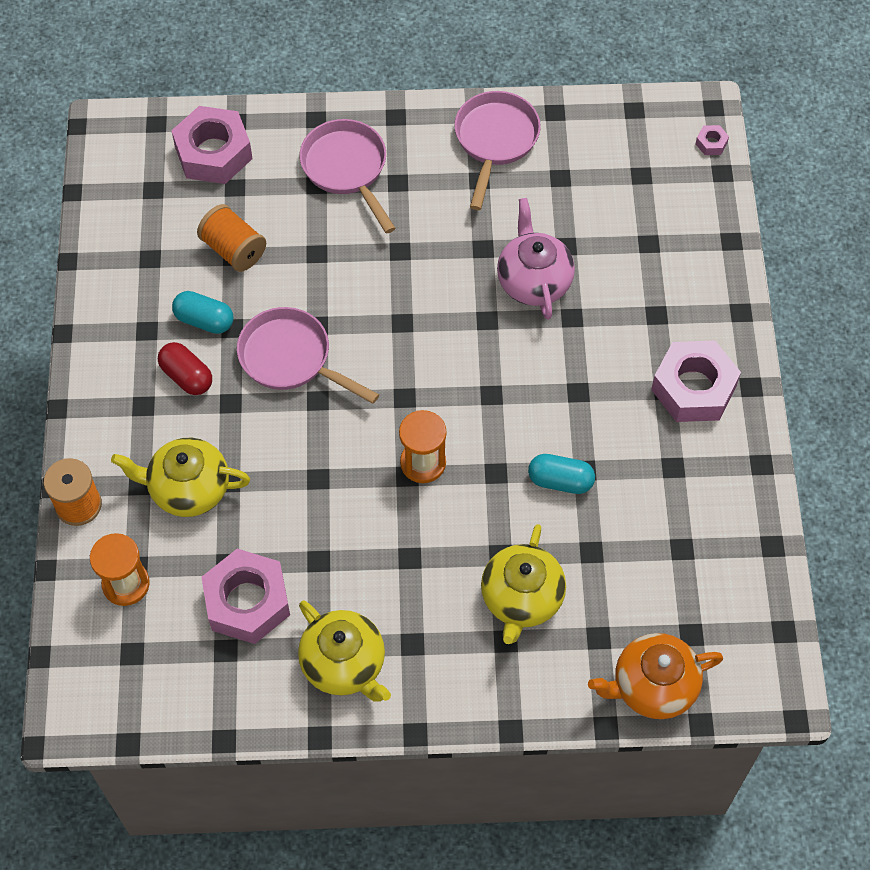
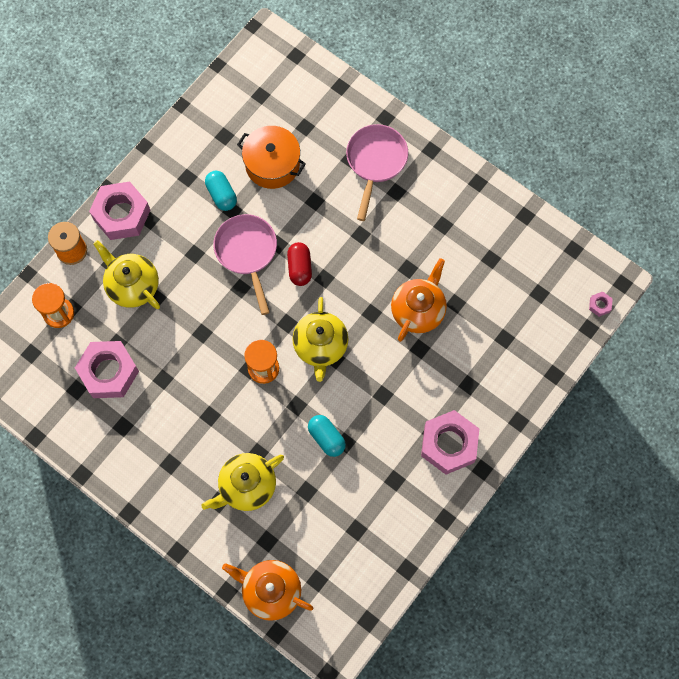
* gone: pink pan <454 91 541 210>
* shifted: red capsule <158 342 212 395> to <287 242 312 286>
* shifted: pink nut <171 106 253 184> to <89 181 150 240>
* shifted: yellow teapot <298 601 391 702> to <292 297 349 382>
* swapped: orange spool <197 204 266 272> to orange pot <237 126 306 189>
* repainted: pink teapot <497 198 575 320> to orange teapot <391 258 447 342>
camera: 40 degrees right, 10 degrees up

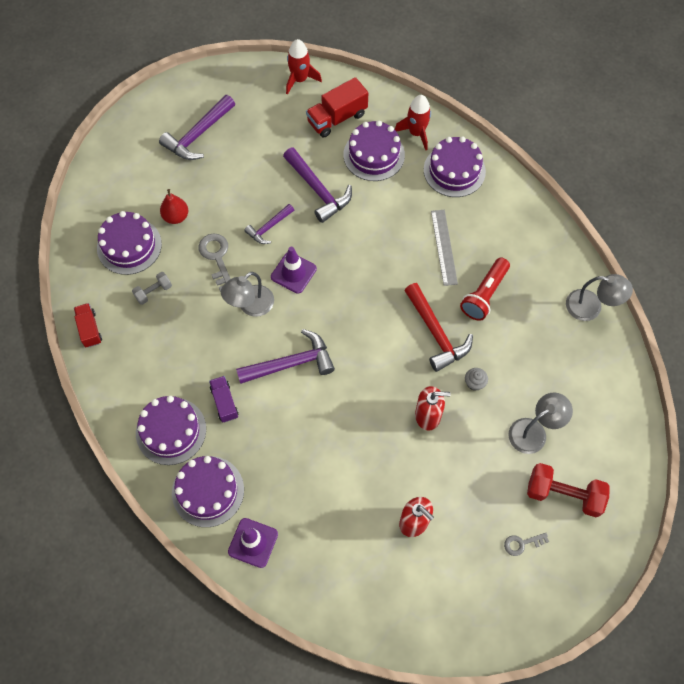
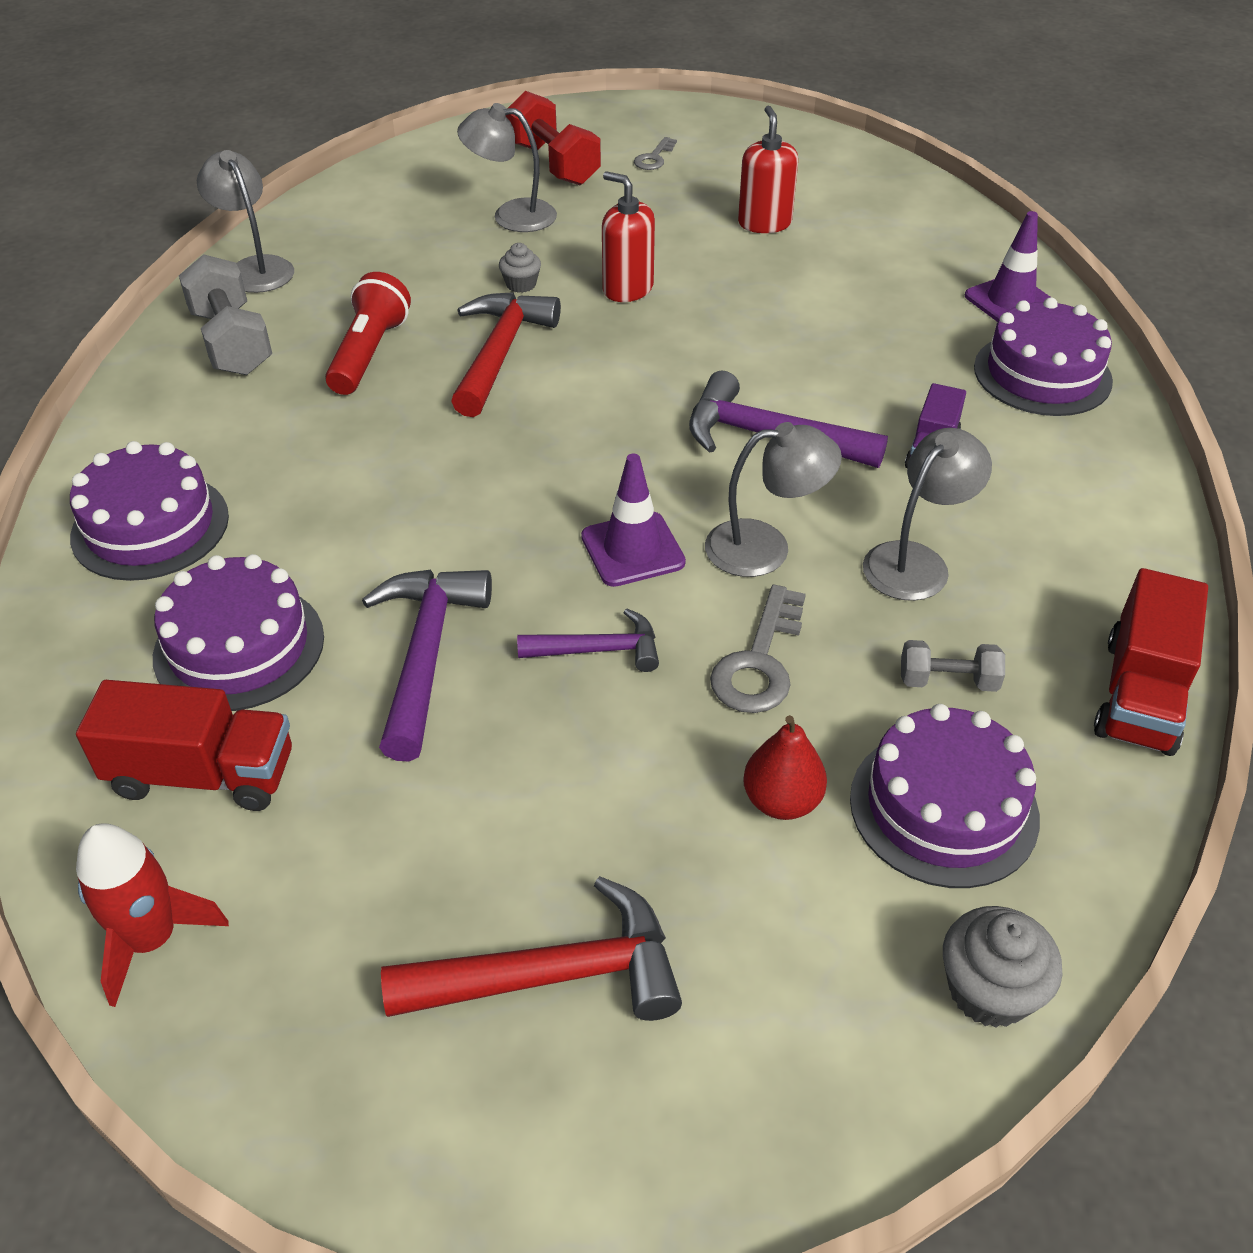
* gone: purple cake <136 396 206 465>
* gone: red rocket <395 95 431 150>
* gone: grey ruler <431 210 458 286>
* new: grey dumbbell <179 254 272 375>
* new: grey lamp <863 428 992 601>
* new: grey cupcake <943 906 1062 1028>
* repainted: purple hammer <159 95 235 160> to red hammer <381 876 682 1021>
* rotated: red flashlight <460 258 510 321> = <325 272 411 395> 60 degrees counterclockwise
* rotated: grey key <504 533 549 556> = <634 137 677 170> 90 degrees clockwise
* scaled: red truck <74 303 102 348> = <1094 568 1208 756> x1.57
camera: 140 degrees left, 20 degrees down

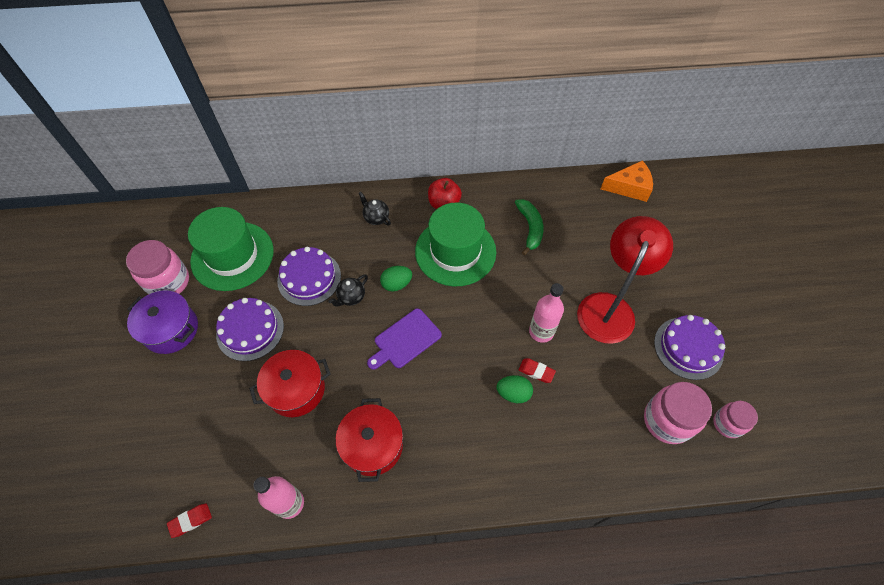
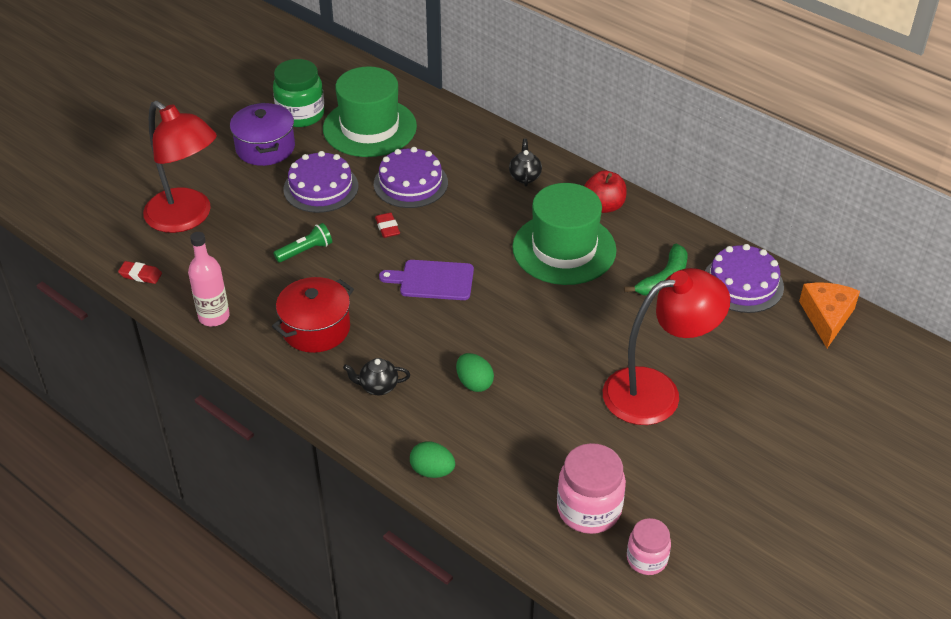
* gone: pink bottle <529 283 564 343>
* new: red lamp <143 101 217 233>
* shifted: black teapot <328 274 368 306> to <343 358 410 395>
* shifted: green egg <380 266 412 291> to <410 441 455 478>
* shifted: red eraser <518 358 556 383> to <375 213 400 238>
* shifted: purple cake <654 315 725 380> to <705 244 784 313>
* swapped: red pot <249 350 331 417> to green flashlight <273 223 332 263>
* repainted: pink jar <126 240 189 295> to green jar <273 59 325 127>
* rotated: orange cheese <601 160 653 202> = <799 283 860 348> 120 degrees counterclockwise
camera: 45 degrees right, 15 degrees down

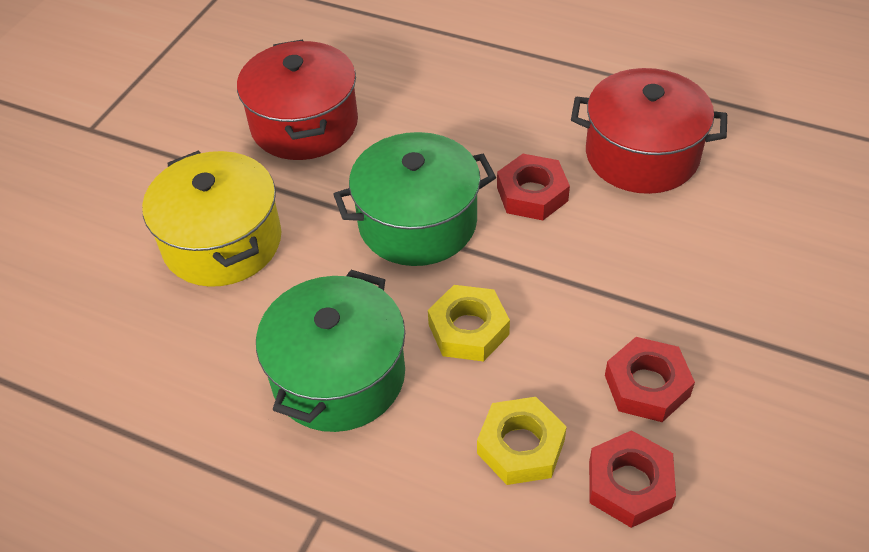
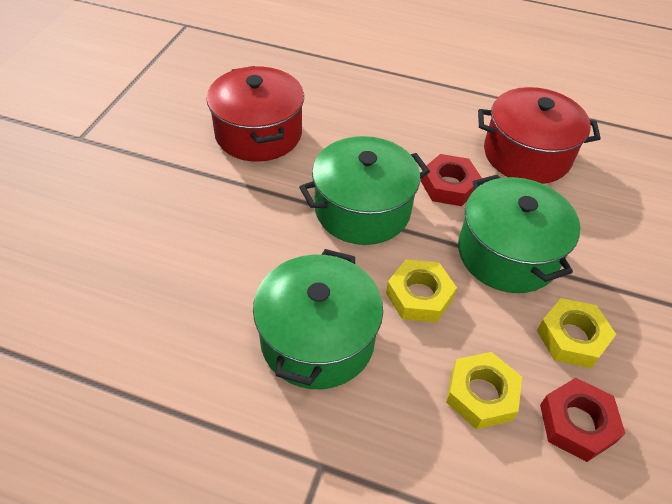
* gone: yellow pot <142 151 281 287>
* new: green pot <458 174 580 293>
* repainted: red nut <605 337 695 422> to yellow nut <537 298 616 368>
camera: 10 degrees left, 0 degrees up

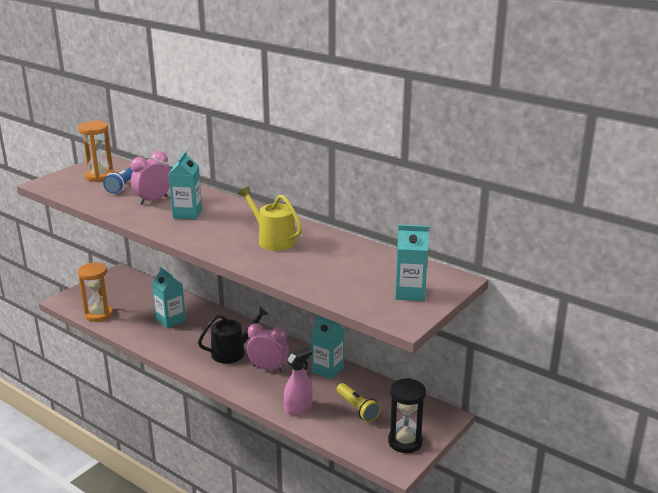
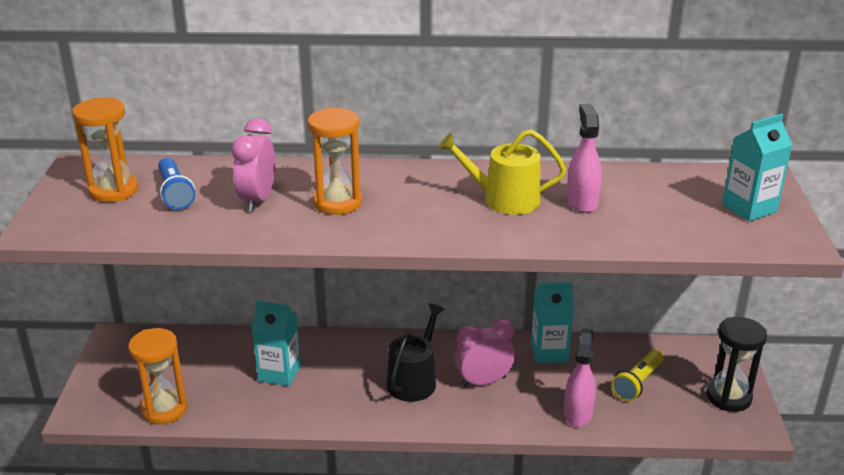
* new: pink spray bottle <567 104 602 213>
* swapped: turquoise carton <168 151 202 220> to orange hourglass <308 107 362 215>
* rotated: yellow flashlight <337 383 381 422> = <611 350 663 401> 105 degrees clockwise
camera: 35 degrees left, 5 degrees up

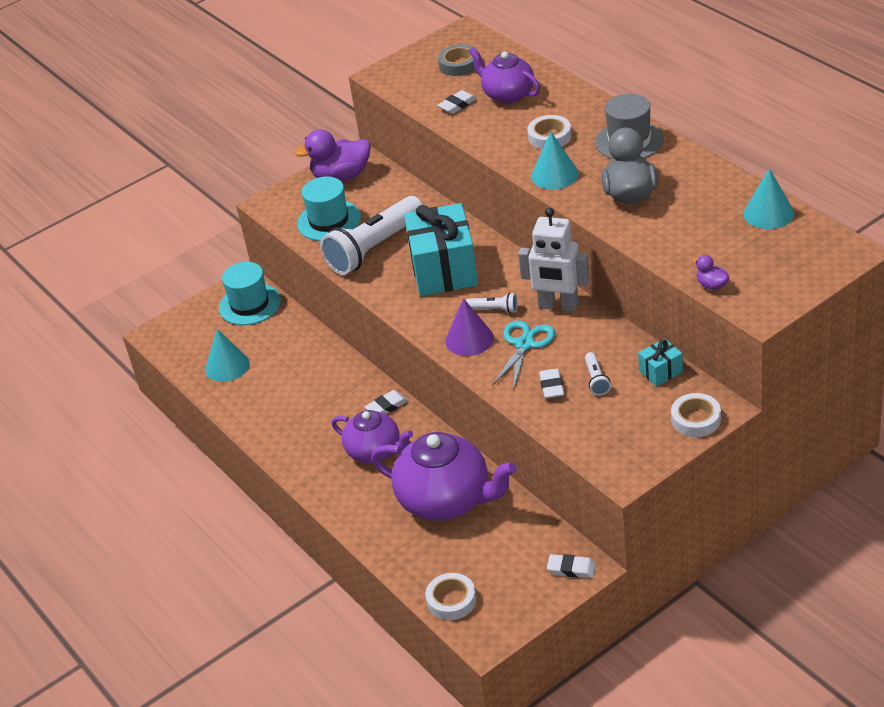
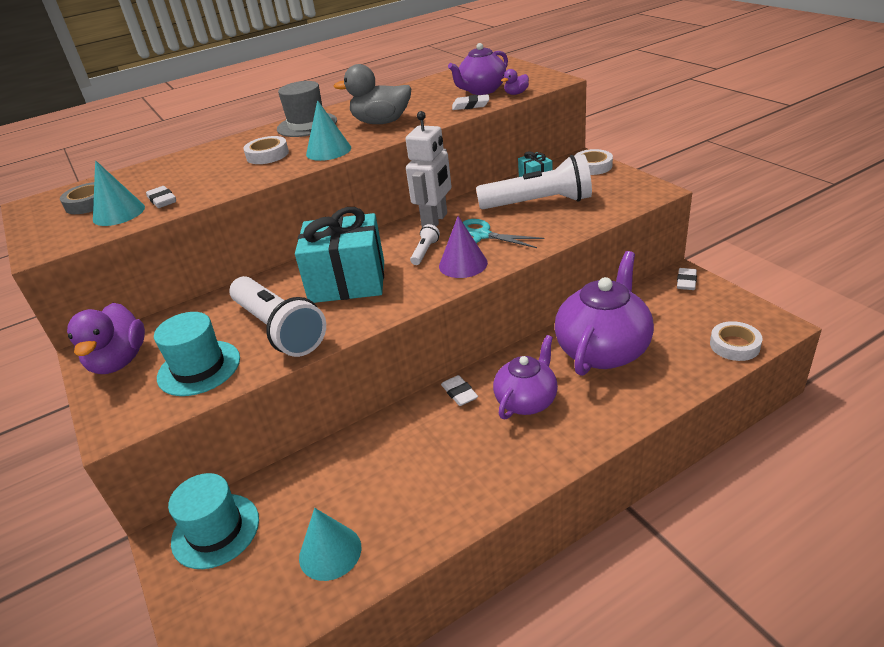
* shifted: purple teapot <469 47 540 103> to <448 43 508 95>
* shifted: white eraser <539 368 564 399> to <452 94 489 110>
* shifted: turquoise cone <743 168 794 229> to <93 160 145 226>
* scaled: white flashlight <585 352 611 395> = <476 154 592 209> x2.41
camera: 85 degrees left, 5 degrees down

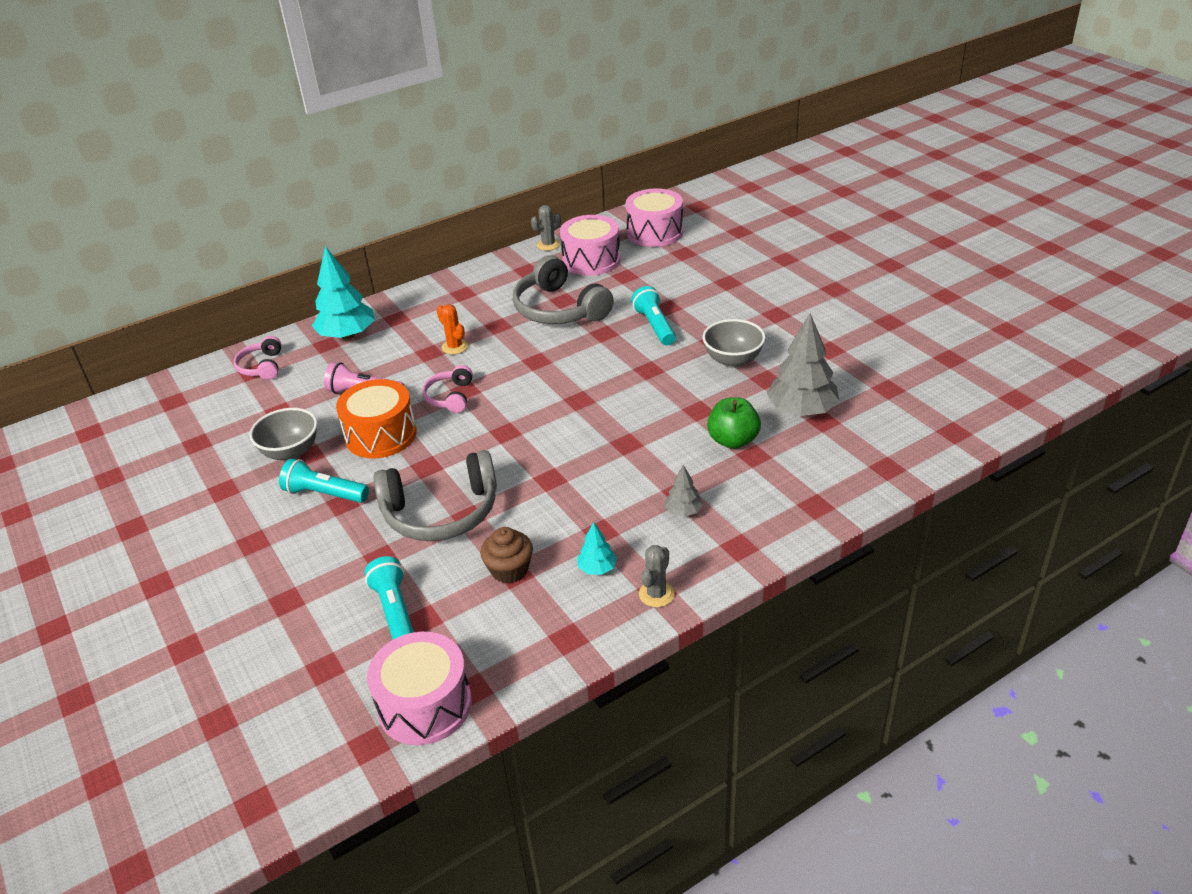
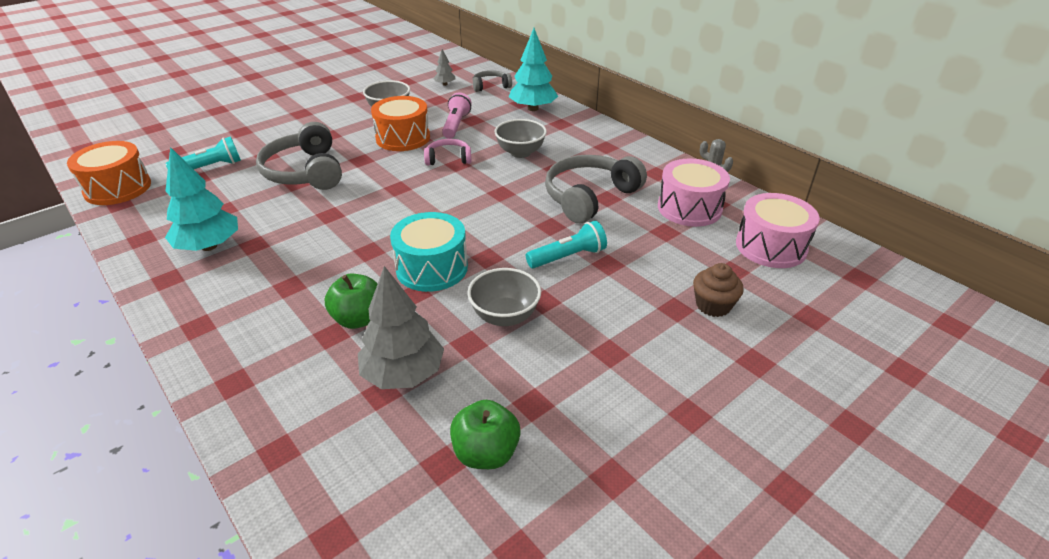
* gone: turquoise flashlight <279 459 369 503>
* gone: grey cactus <639 545 675 607>
* new: turquoise drum <390 212 468 292>
* new: green apple <450 400 521 469>
* shifted: brown cupcake <480 527 533 583> to <693 263 744 317>
* shifted: grey tree <665 465 703 517> to <433 49 455 86>
* swapped: orange cactus <437 304 468 354> to grey bowl <495 119 547 158>
* repainted: pink headphones <234 336 281 380> to grey headphones <473 70 512 92>
* repainted: pink drum <367 632 472 745> to orange drum <67 141 151 205>
* scaled: turquoise tree <577 522 617 575> = <165 147 238 251> x2.06
camera: 80 degrees right, 0 degrees up

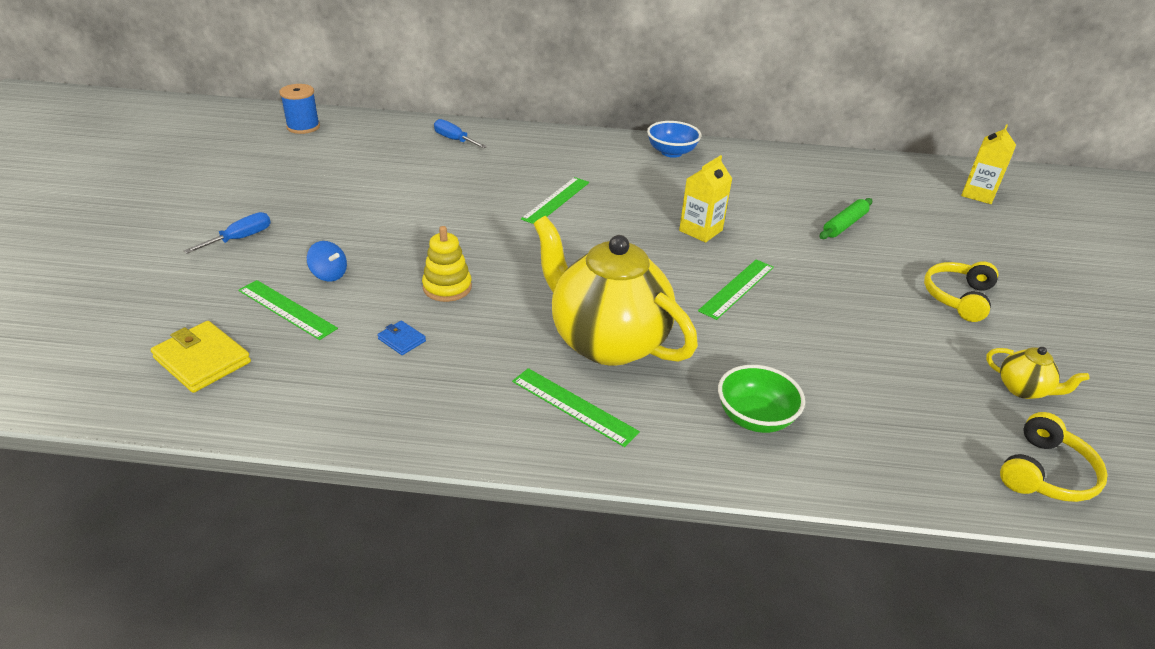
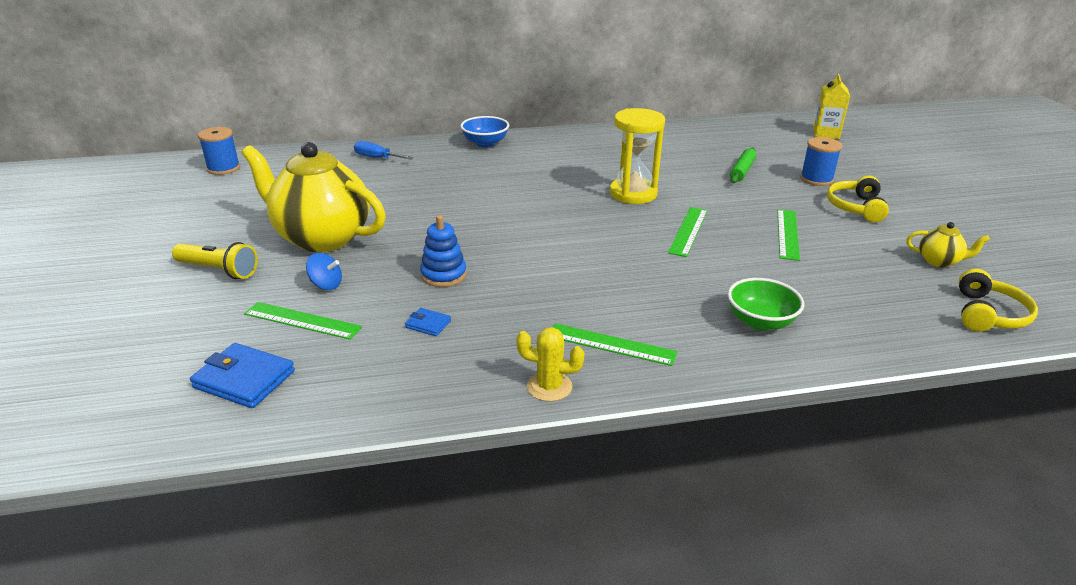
* new: yellow cactus <516 327 585 402>
* new: blue spool <800 137 842 186>
* shifted: green ruler <521 177 589 224> to <777 209 800 261>
* shifted: yellow teapot <533 216 698 366> to <241 142 386 252>
* shifted: blue bowl <647 121 701 158> to <460 116 509 147>
* swapped: blue screwdriver <184 212 271 254> to yellow flashlight <172 242 258 279>
* swapped: yellow carton <679 155 732 243> to yellow hourglass <610 108 665 204>
* repainted: yellow wallet <151 321 251 393> to blue wallet <190 343 295 408>
* repainted: yellow stacking toy <422 226 472 302> to blue stacking toy <420 215 467 287>
camera: 15 degrees left, 5 degrees down

